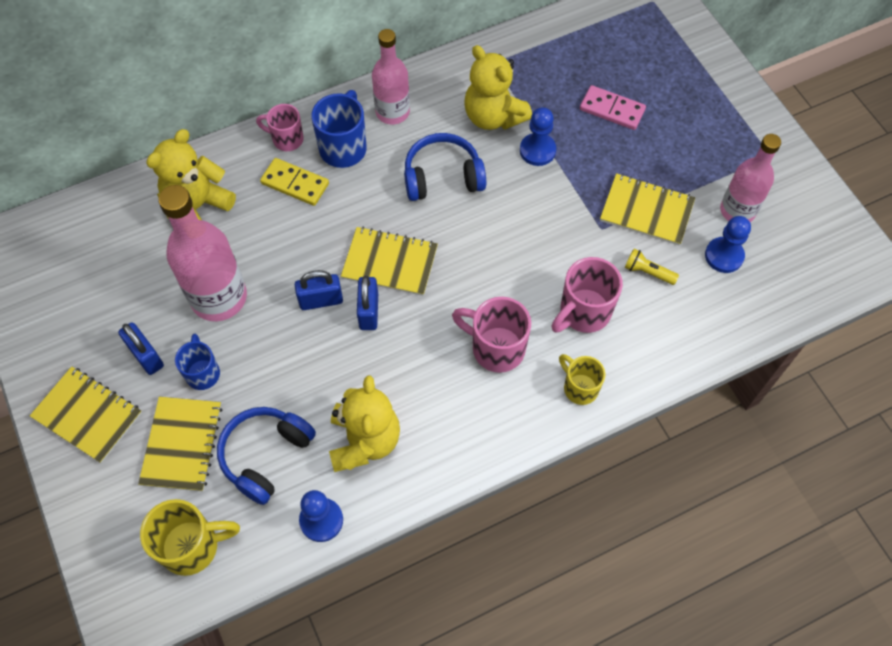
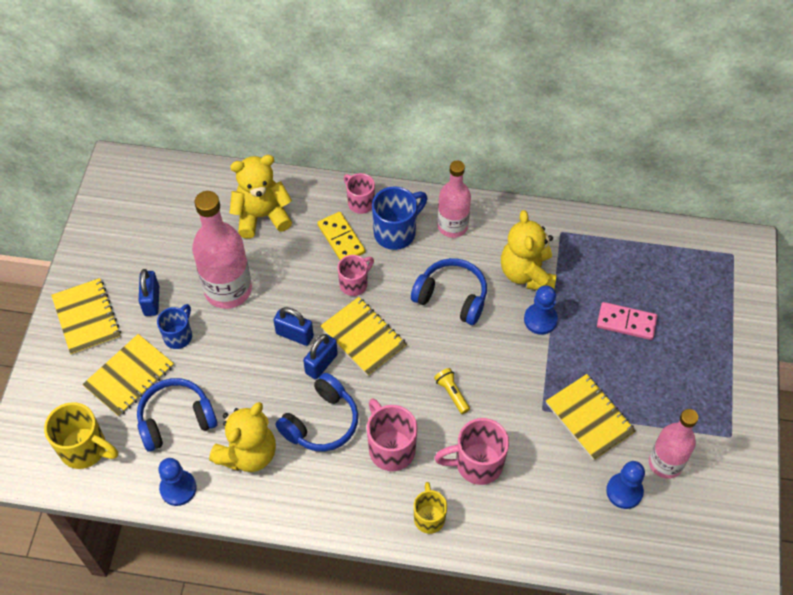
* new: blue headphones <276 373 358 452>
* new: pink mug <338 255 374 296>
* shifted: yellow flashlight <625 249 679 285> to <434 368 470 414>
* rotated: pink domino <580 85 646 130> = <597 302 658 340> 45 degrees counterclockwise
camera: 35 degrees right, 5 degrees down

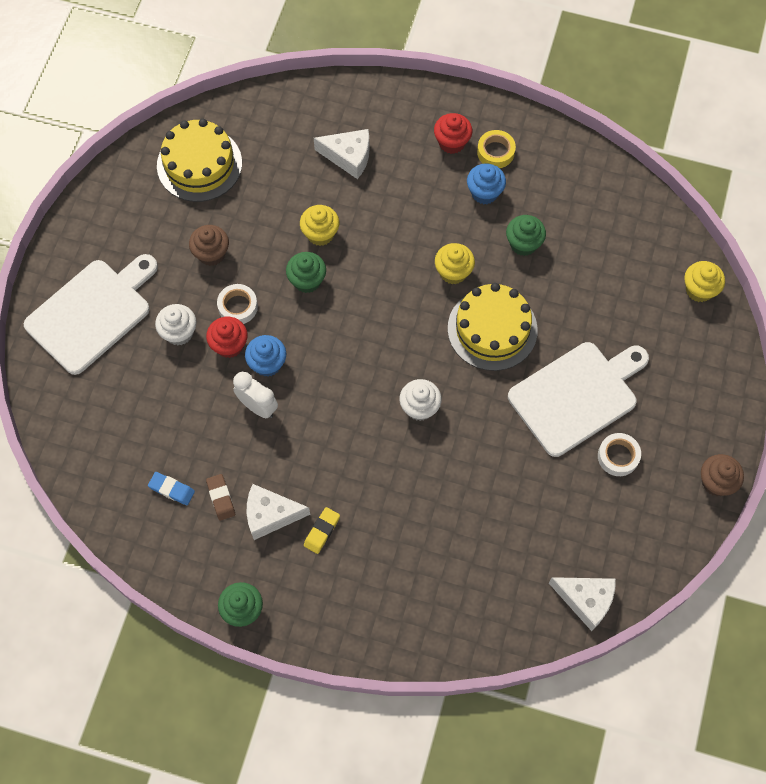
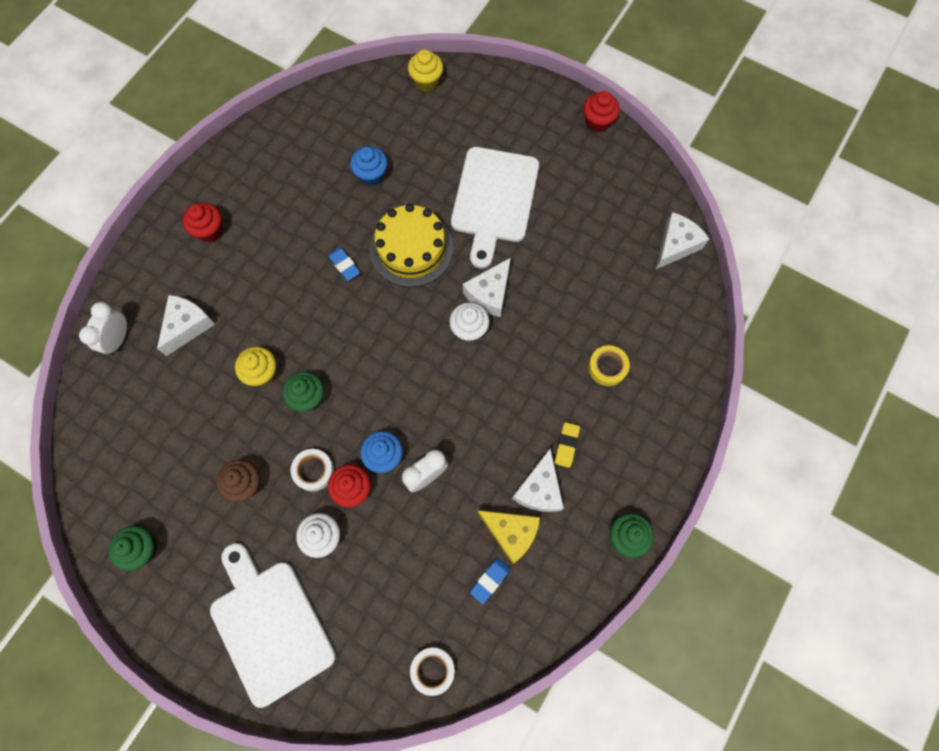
* gone: yellow cake <157 119 242 202>
* new: white clock <79 302 127 355>
* new: white cheese <463 258 511 317>
* shifted: blue cupcake <467 164 506 204> to <350 146 388 186>
* shifted: yellow tape <477 130 516 168> to <588 345 630 386>
* shifted: green cupcake <506 215 546 256> to <108 525 157 571>
* shifted: white tape <598 433 641 476> to <410 647 455 696>
* swapped: brown eraser <206 474 235 521> to yellow cheese <478 510 540 564>
* swapped: yellow cupcake <435 243 475 284> to blue eraser <328 247 360 281>
* repainted: brown cupcake <701 454 744 496> to red cupcake <583 91 620 133>
* rotated: yellow eraser <304 507 340 554> = <554 422 580 468> 60 degrees clockwise
* rotated: white cutting board <508 342 649 457> = <451 147 539 268> 150 degrees counterclockwise
camera: 75 degrees left, 5 degrees up

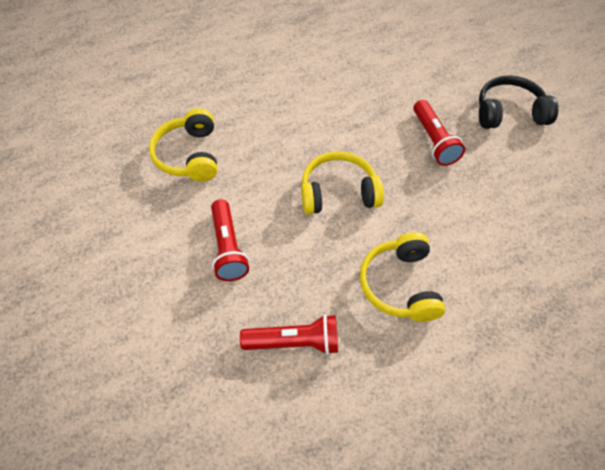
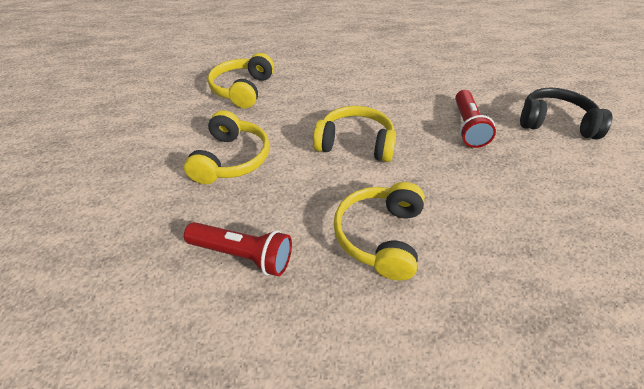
* swapped: red flashlight <211 199 249 281> to yellow headphones <184 110 270 184>
camera: 20 degrees right, 10 degrees down

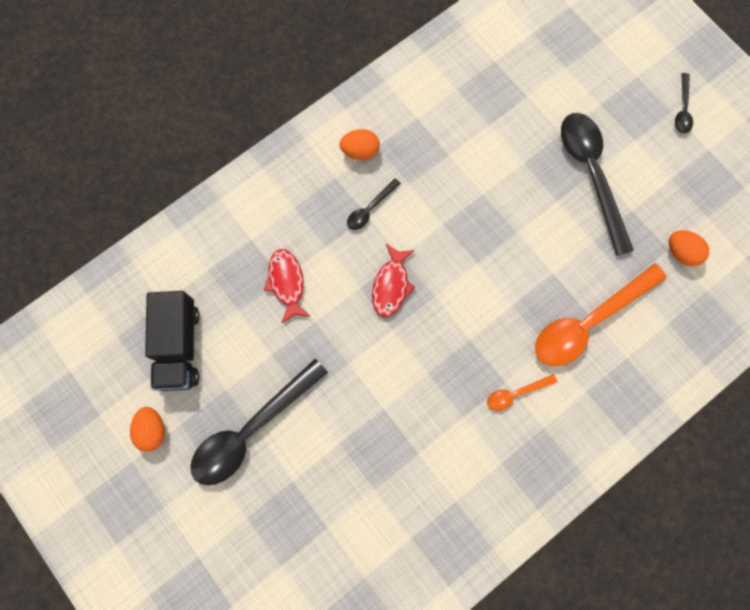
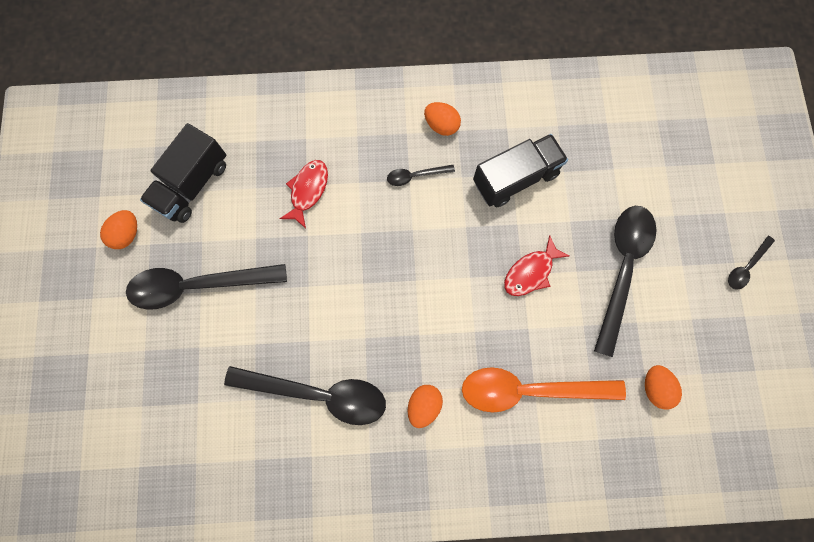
* new: black spoon <224 366 386 425>
* new: black truck <473 134 568 207>
* shifted: red fish <372 244 415 317> to <504 235 569 296>
* swapped: orange spoon <487 374 557 411> to orange egg <408 385 443 428>
camera: 35 degrees right, 0 degrees up

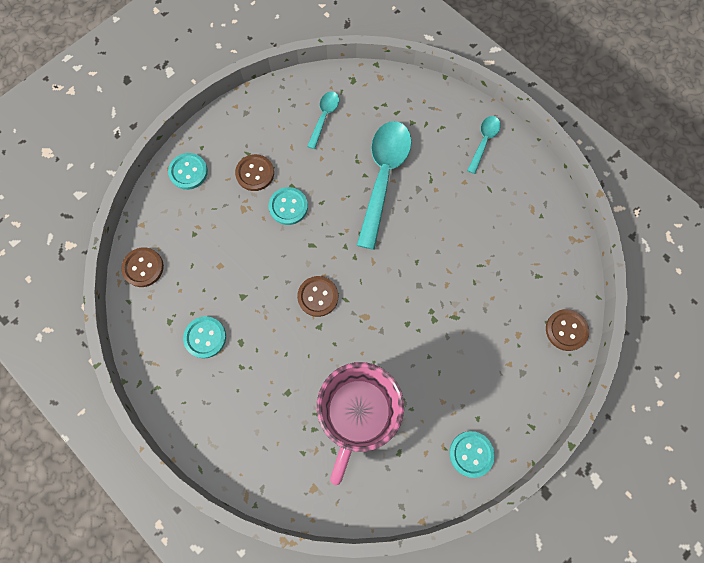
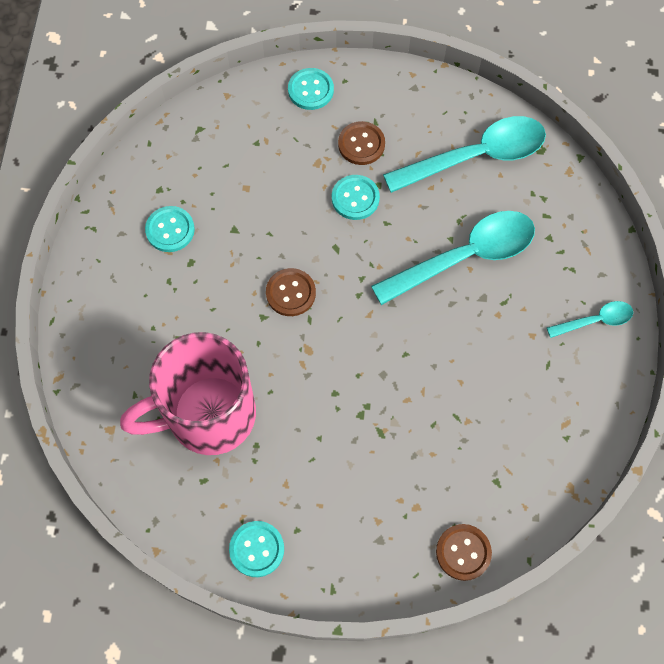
* gone: brown button <121 247 164 287>
* scaled: turquoise spoon <307 91 339 149> = <383 116 546 193> x2.03
camera: 50 degrees right, 5 degrees down

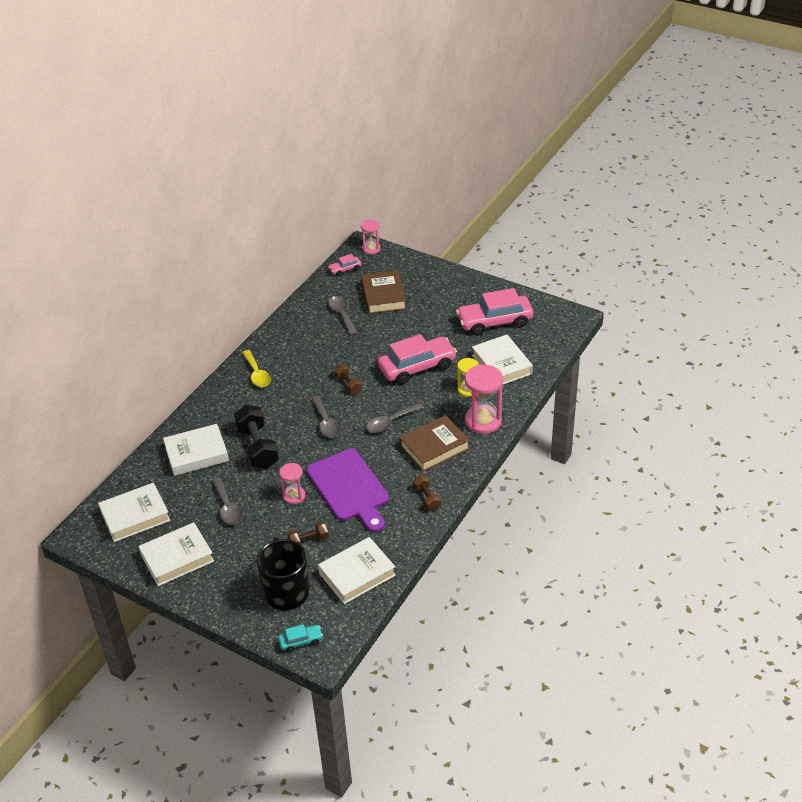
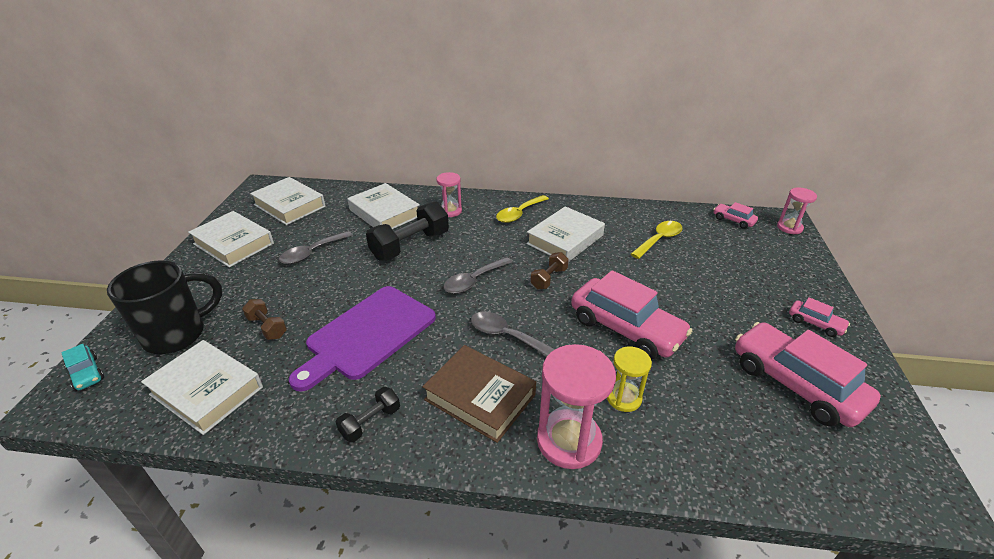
* gone: brown book <361 270 406 314>
* new: pink car <789 297 850 337>
* shifted: pink hourglass <279 463 305 504> to <436 172 462 217>
* shifted: white book <472 335 533 385> to <526 206 605 262>
* repainted: grey spoon <328 296 357 336> to yellow spoon <631 221 683 259>
* repainted: brown dumbbell <413 475 441 511> to black dumbbell <336 387 400 442>
camera: 65 degrees right, 5 degrees down

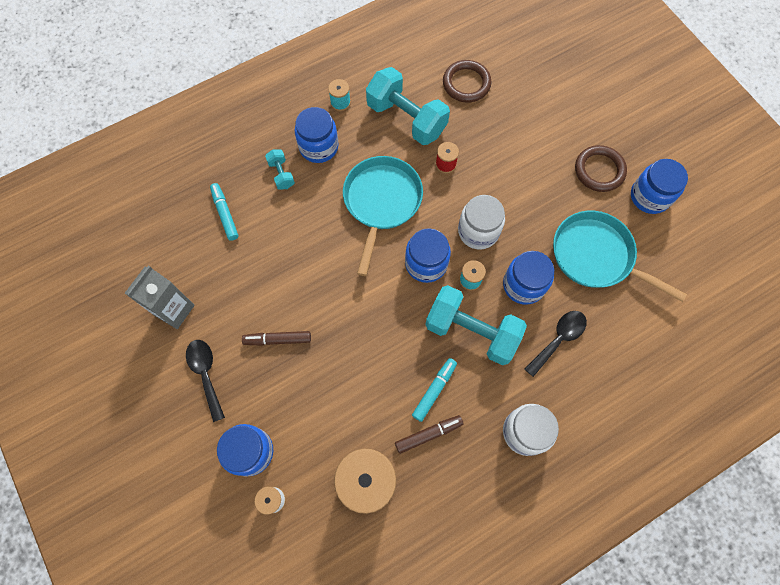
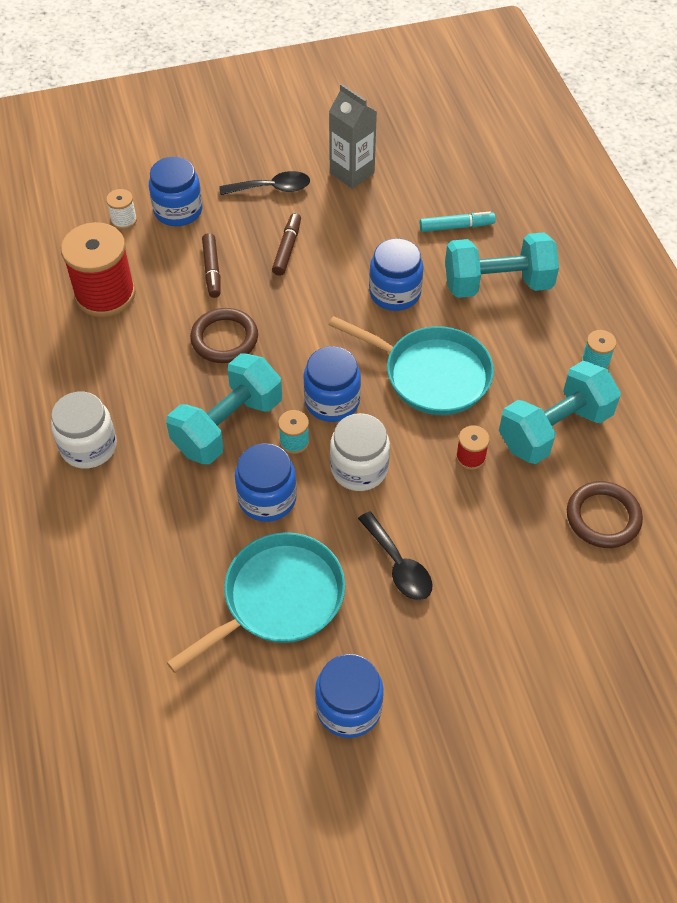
* gone: turquoise marker <412 358 457 422>
* shifted: blue jar <295 107 339 163> to <369 238 424 311>
* shifted: brown marker <395 415 464 454> to <202 233 220 298>
* shifted: black spoon <525 311 587 377> to <358 511 432 600>
* shifted: brown ring <575 145 627 192> to <190 308 258 363>
* scaled: turquoise dumbbell <265 149 295 190> = <445 232 559 298> x2.18
camera: 105 degrees right, 15 degrees down

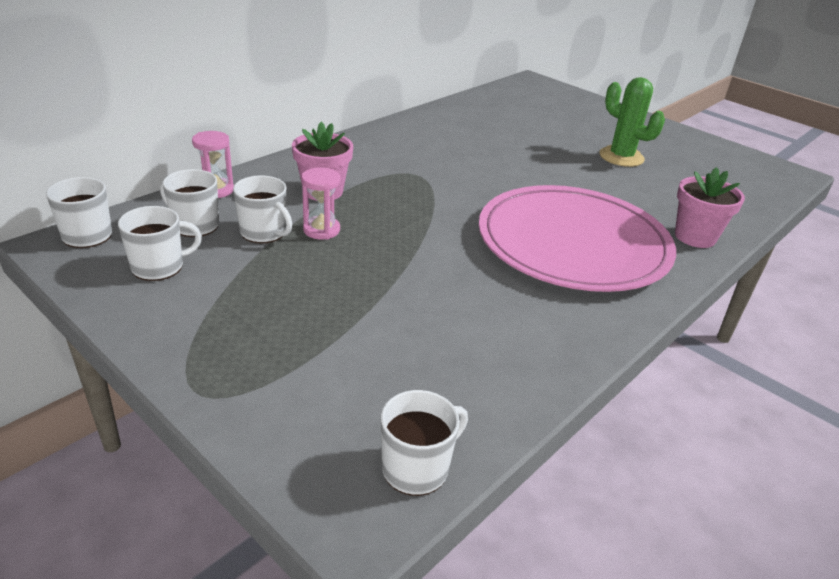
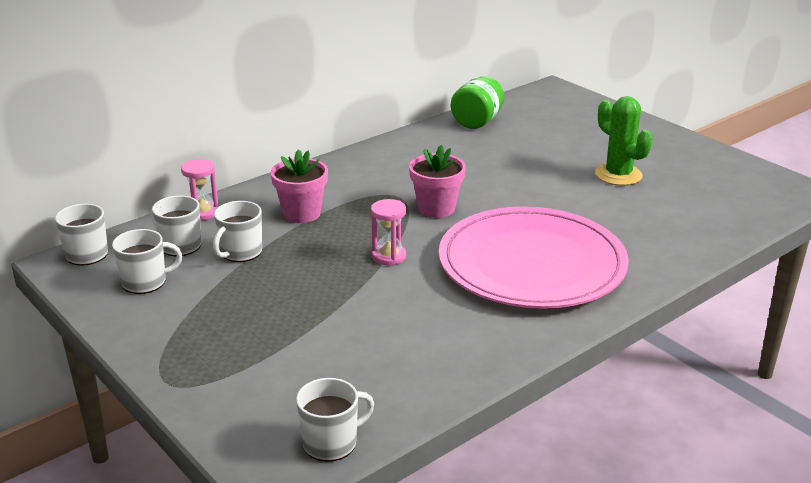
* new: green jar <451 76 504 129>
* shifted: pink hourglass <302 167 340 240> to <371 199 406 266>
* shifted: pink flower pot <675 167 745 248> to <409 145 466 218>
* rotated: white mug <233 175 292 244> = <213 201 262 262> 75 degrees clockwise
camera: 10 degrees right, 5 degrees down

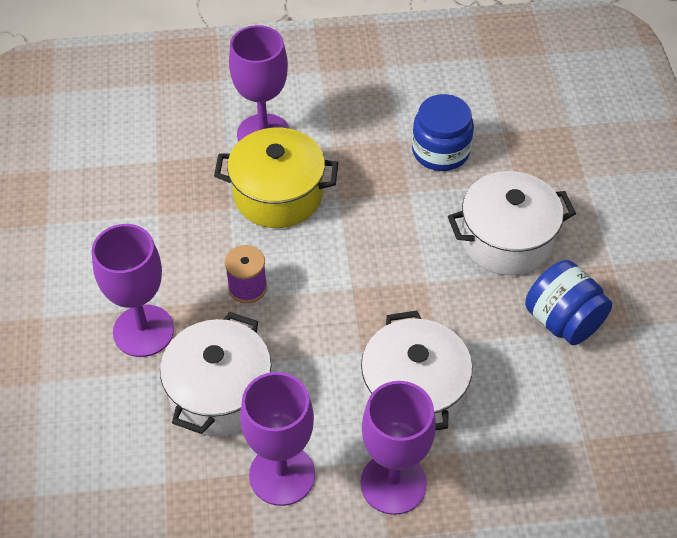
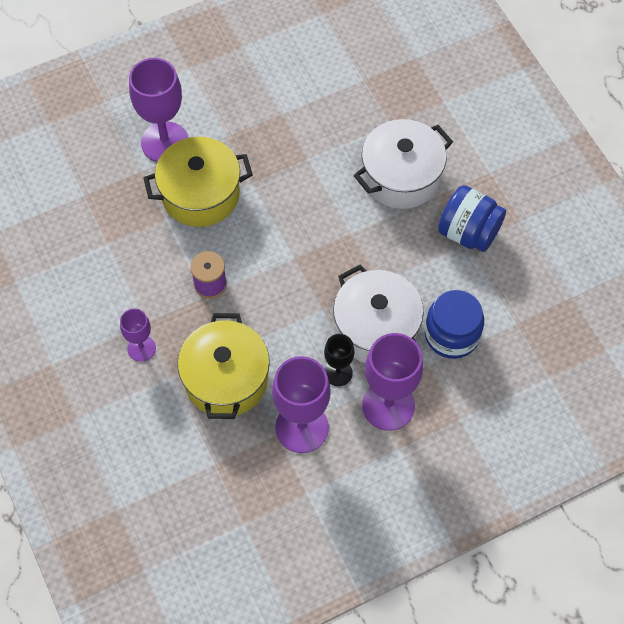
* new: black goblet <324 334 354 386>
* shifted: blue jar <412 94 474 171> to <425 290 484 359>
* repainted: white pot <160 312 271 436> to yellow pot <178 313 270 419>
* scaled: purple goblet <92 224 174 357> = <120 309 156 362> x0.55
camera: 20 degrees left, 10 degrees up

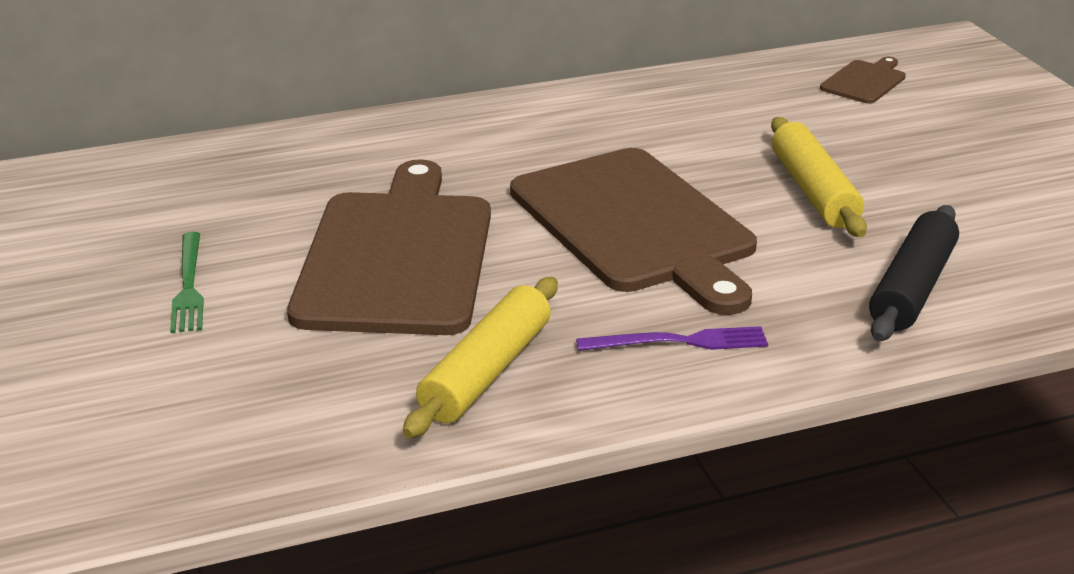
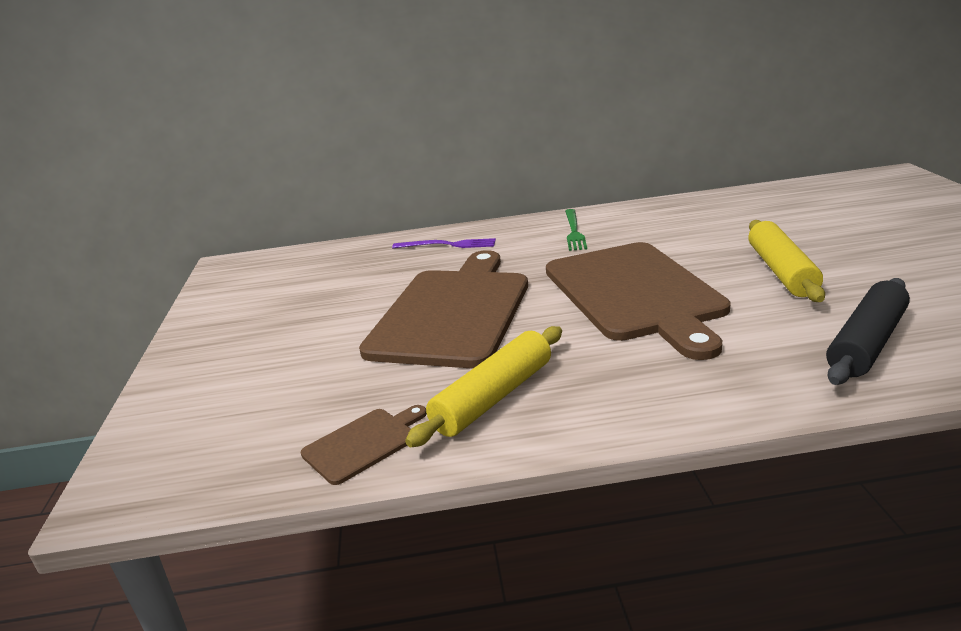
* shifted: green fork <170 232 204 333> to <565 209 587 251>
* shifted: purple fork <576 326 768 351> to <392 238 496 248>
* shifted: brown cutting board <820 57 906 104> to <301 405 427 485>
camera: 15 degrees right, 5 degrees down

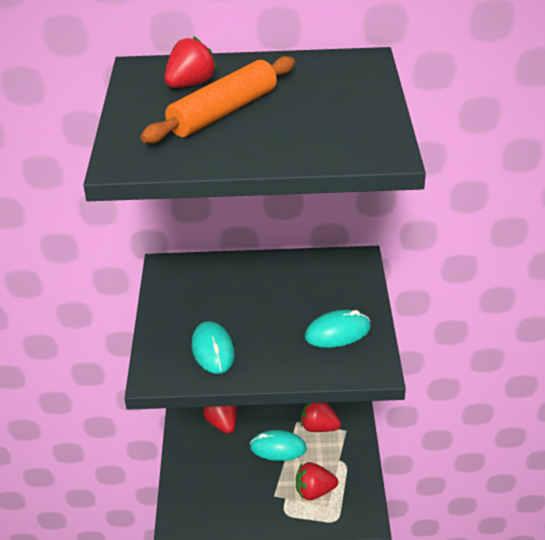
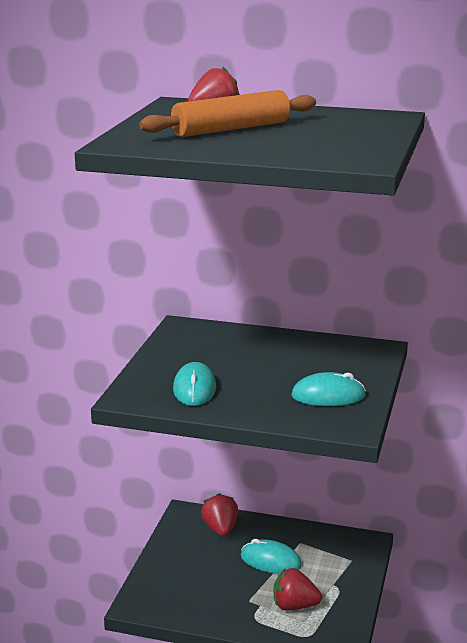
* gone: red strawberry <301 403 341 432>
camera: 15 degrees right, 15 degrees down

